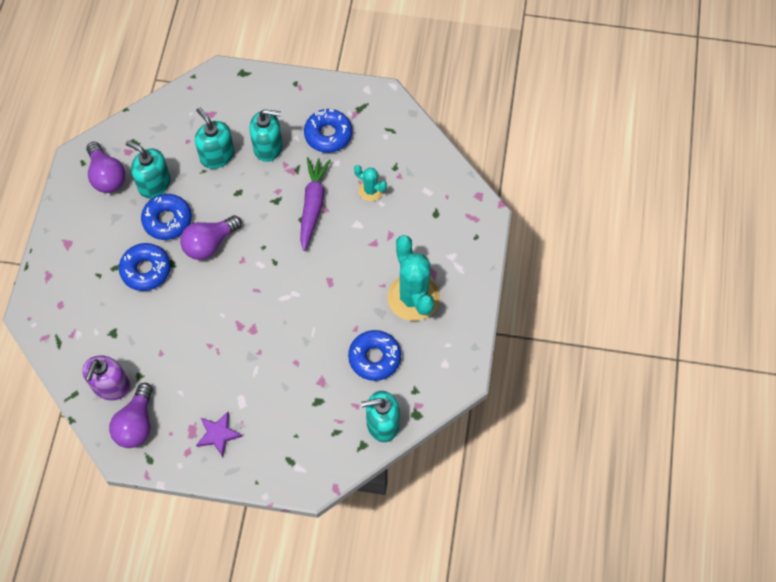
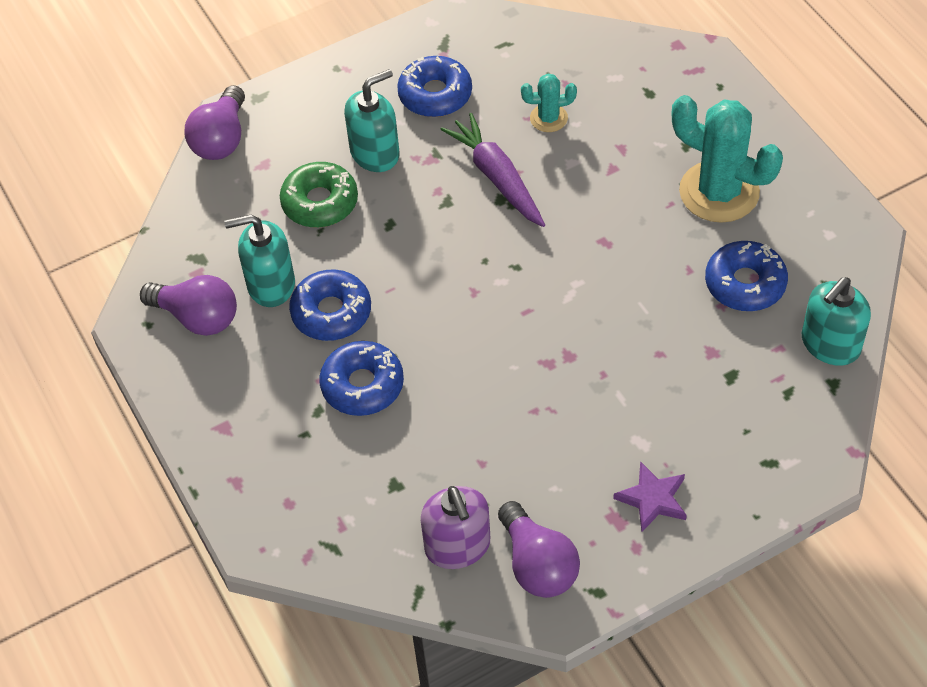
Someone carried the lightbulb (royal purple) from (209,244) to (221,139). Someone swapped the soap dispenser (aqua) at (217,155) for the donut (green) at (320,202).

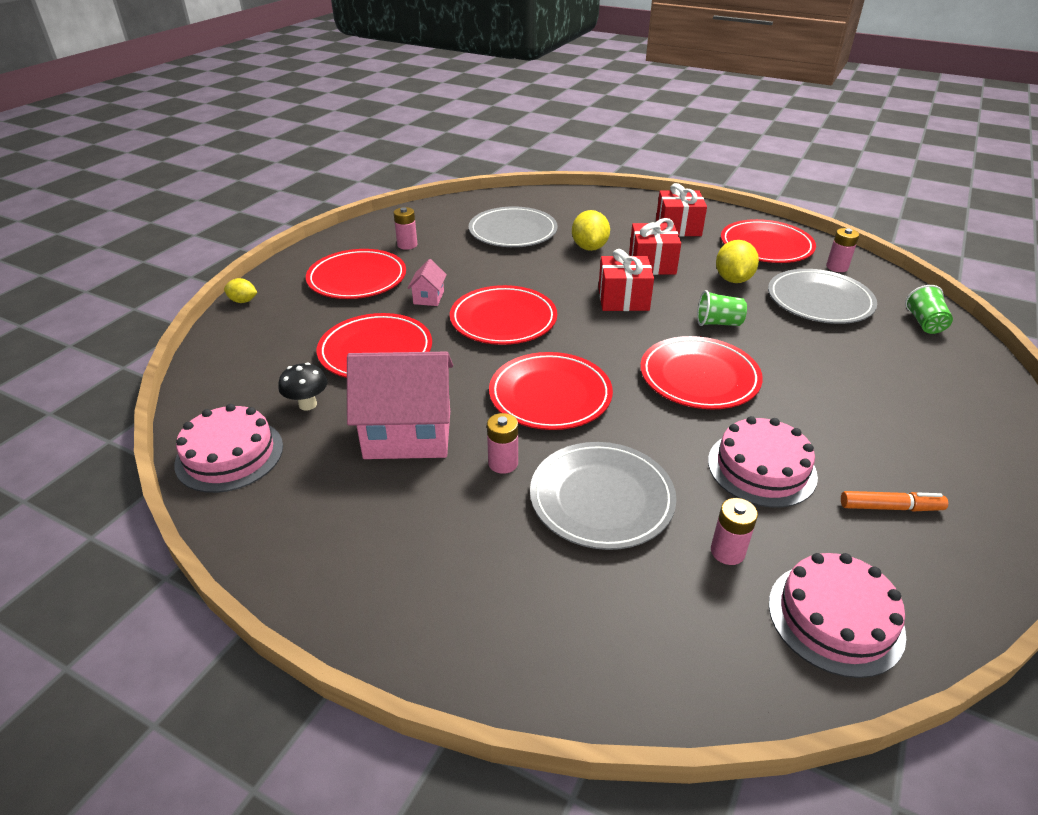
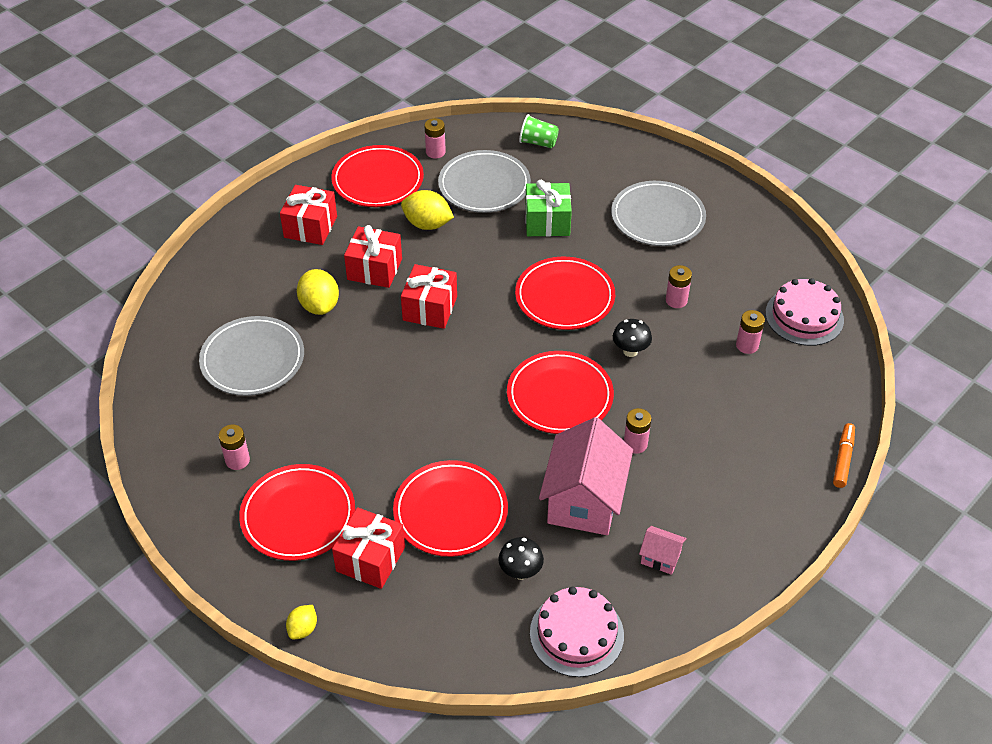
Someone took away the flat dish (crimson) at (503,320). Someone took away the beaker (green) at (718,323). Someone put down the gift (crimson) at (370,559). Someone put down the gift (green) at (547,222). Someone put down the toadstool (jet-black) at (630,351). Someone carried the cottage (rose-pink) from (428,297) to (660,558). Someone carried the flat dish (gray) from (601,499) to (657,217). Someone carried the marker (orange-coloured) from (890,507) to (843,459). Someone swapped the cake (rose-pink) at (761,468) for the power cell (rose-pink) at (676,300). Someone rotated the citrus fruit (golden) at (589,247) by 60 degrees clockwise.

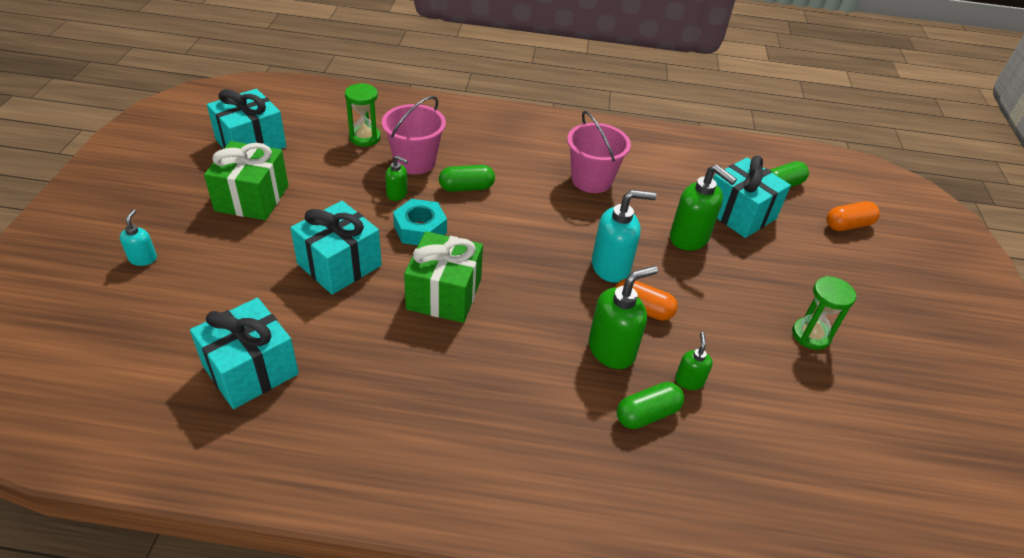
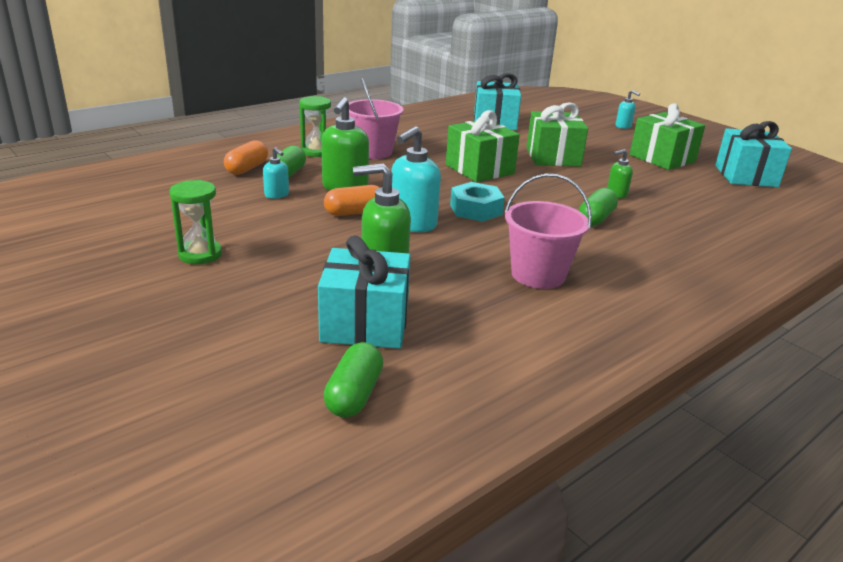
Someone carried the sandglass (green) from (365,138) to (316,152). Someone carried the pail (rose-pink) from (415,161) to (372,152). Someone carried the hexagon nut (aqua) from (420,229) to (475,209). Someone carried the pill shape (orange-coloured) from (848,225) to (247,168). Someone repainted the gift (aqua) at (339,264), which became the gift (green) at (553,157). Someone repainted the soap dispenser (green) at (689,381), which became the soap dispenser (aqua) at (277,195).

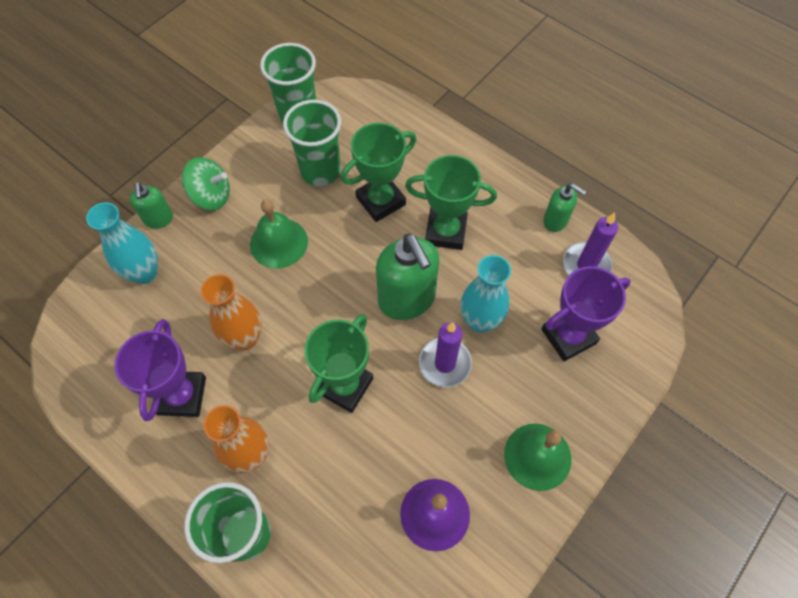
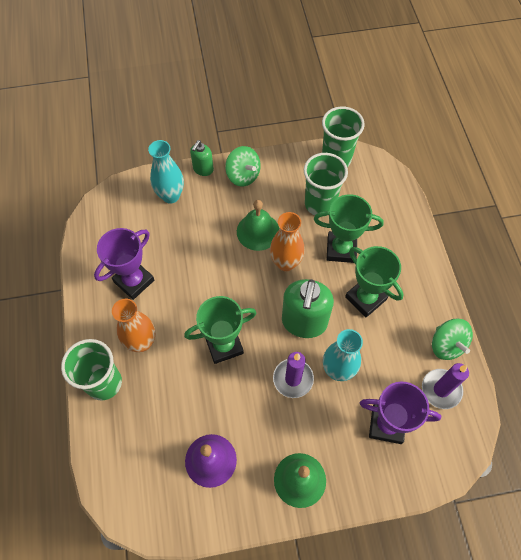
Someone carried the tall vase (orange-coloured) from (244,338) to (286,263). Someone swapped the soap dispenser (green) at (555,221) for the toy top (green) at (446,345).

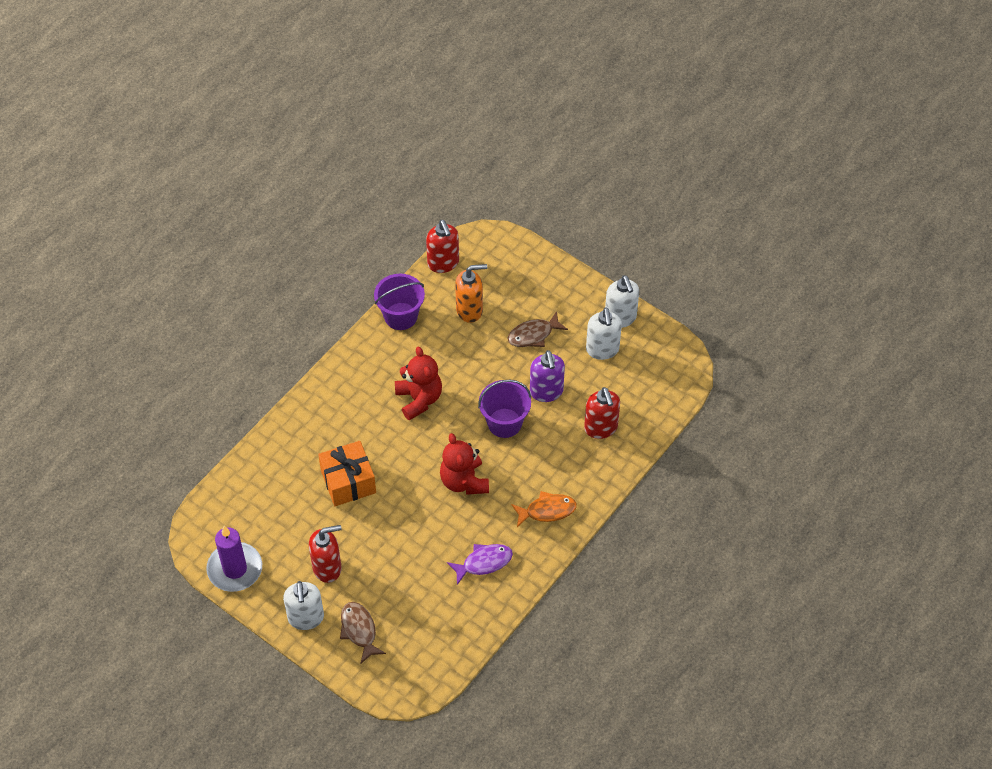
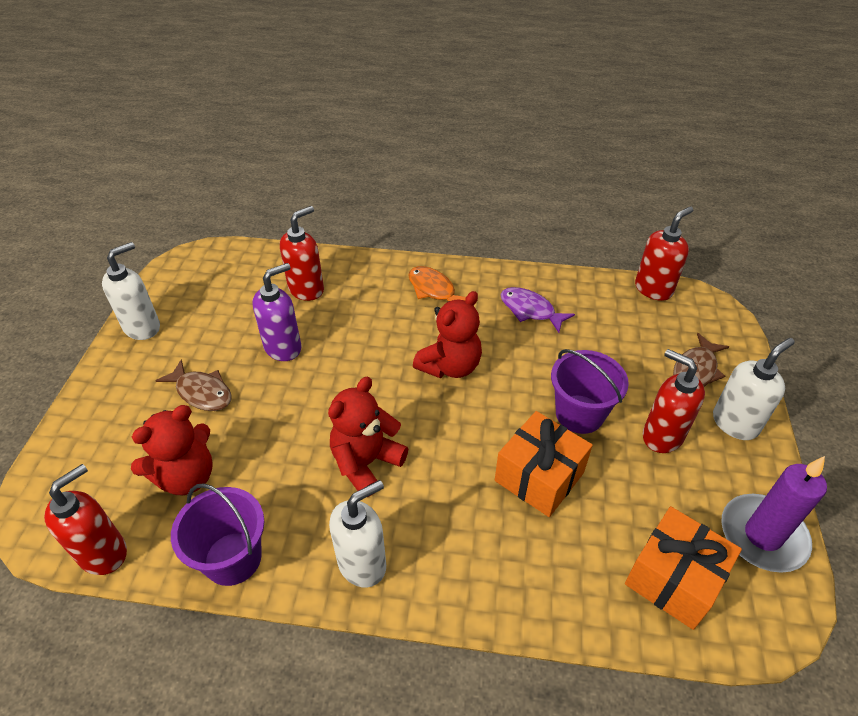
Someone put down the gift (orange-coloured) at (673,579). Someone put down the soap dispenser (crimson) at (653,289). Someone carried the pail (royal purple) from (504,423) to (579,414). Someone carried the soap dispenser (white) from (602,350) to (362,563). Someone swapped the soap dispenser (orange-coloured) at (470,310) for the teddy (crimson) at (186,476).

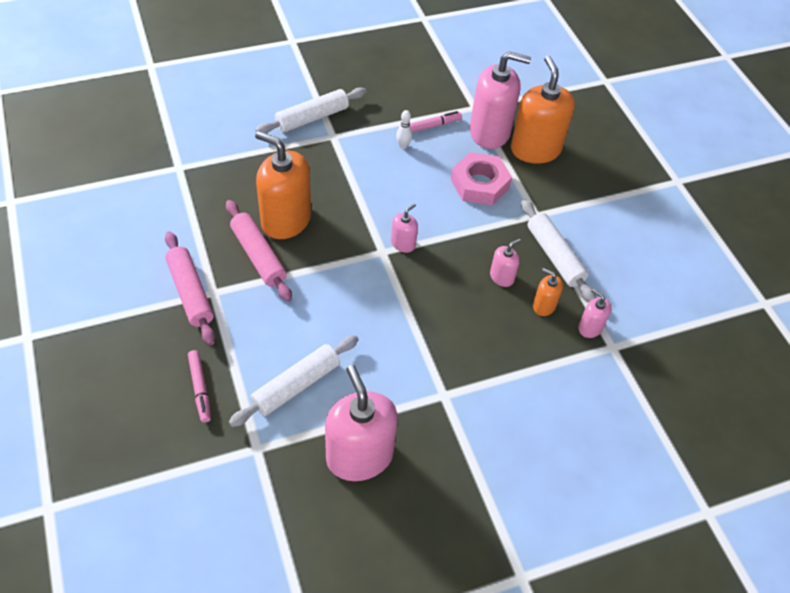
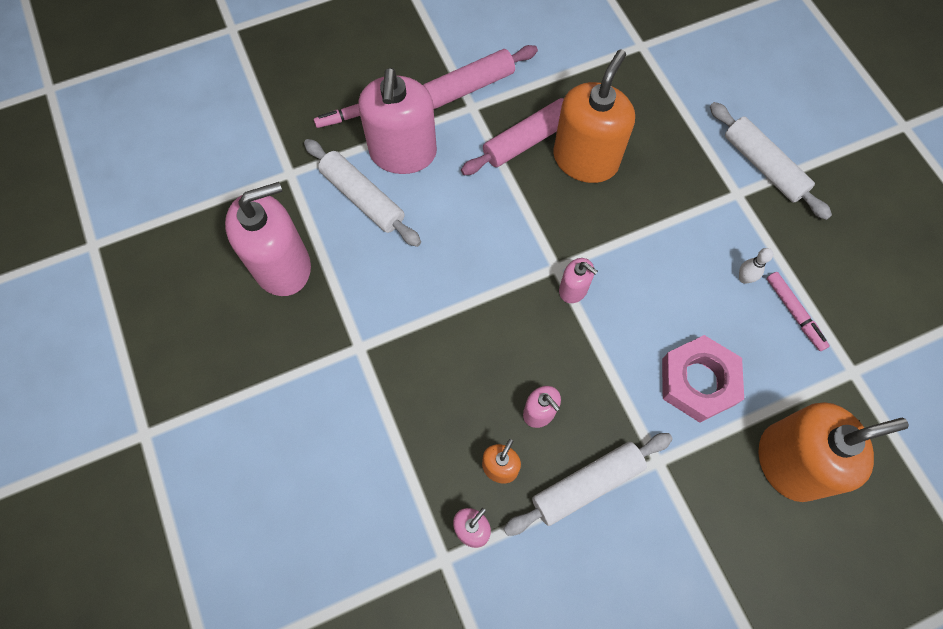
Someone carried the soap dispenser (rose-pink) from (489,132) to (403,153).

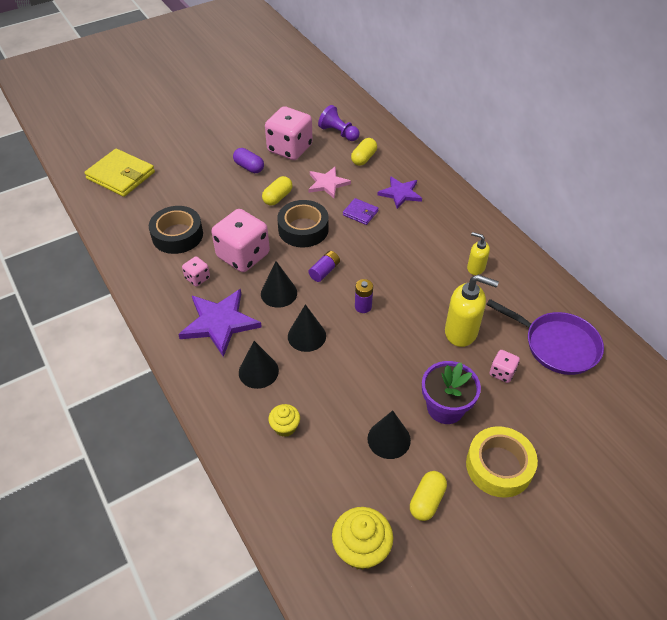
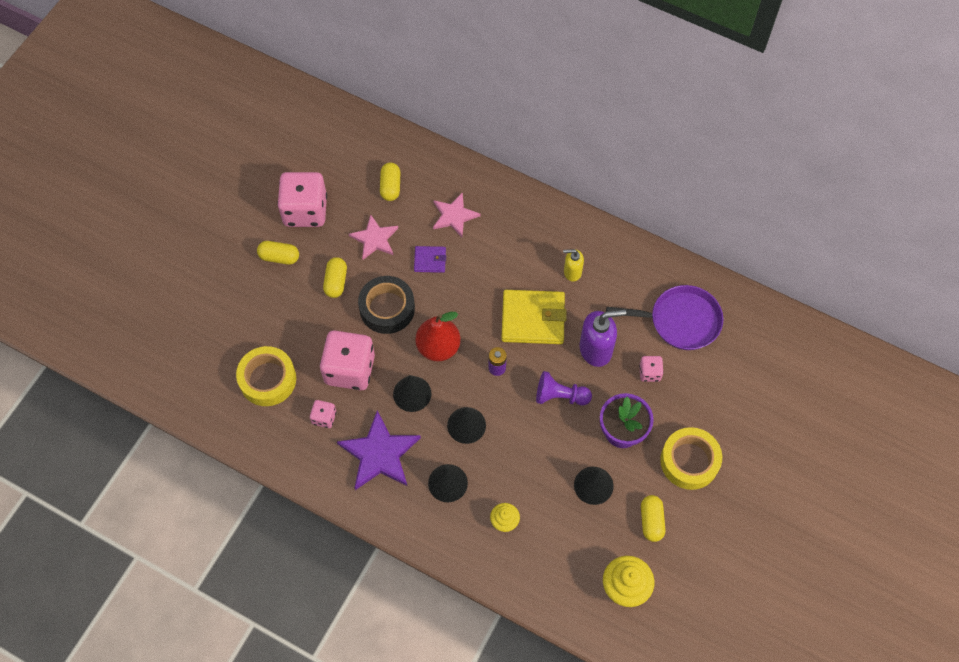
Someone carried the wallet (golden) from (121,175) to (533,319). Someone carried the pawn (royal purple) from (338,133) to (560,396). Someone swapped the power cell (royal purple) at (324,271) for the pear fruit (crimson) at (438,347). Someone repainted the tape (jet-black) at (177,235), which became the tape (golden) at (268,379). Someone repainted the pill shape (royal purple) at (249,167), which became the pill shape (golden) at (279,257). Someone repainted the star shape (royal purple) at (400,193), which became the star shape (rose-pink) at (454,216). Someone repainted the soap dispenser (golden) at (461,332), which became the soap dispenser (royal purple) at (596,349).

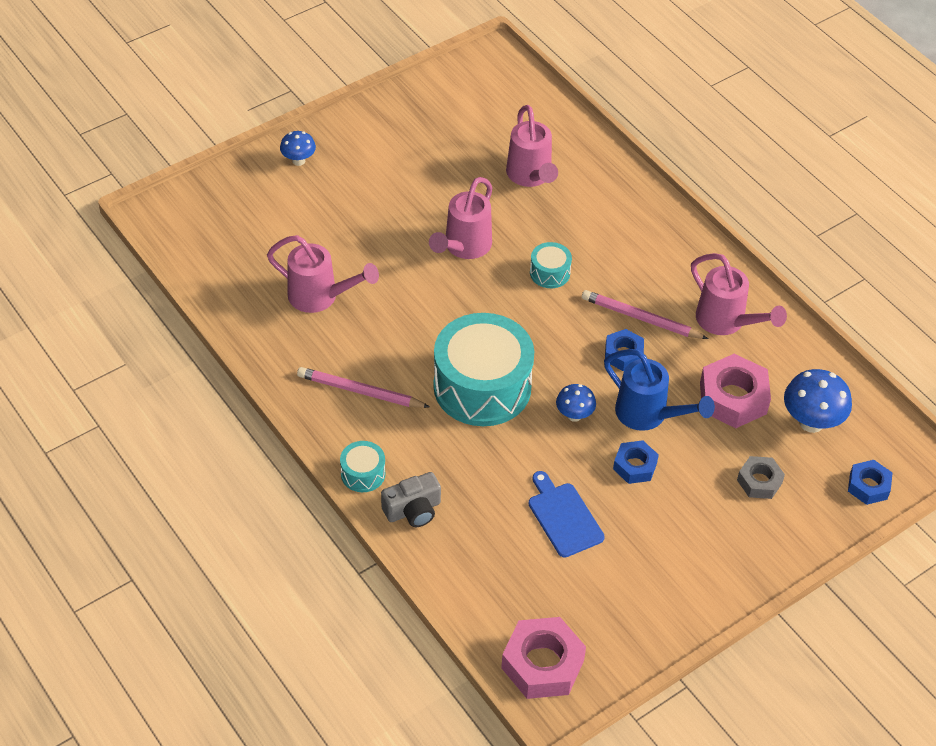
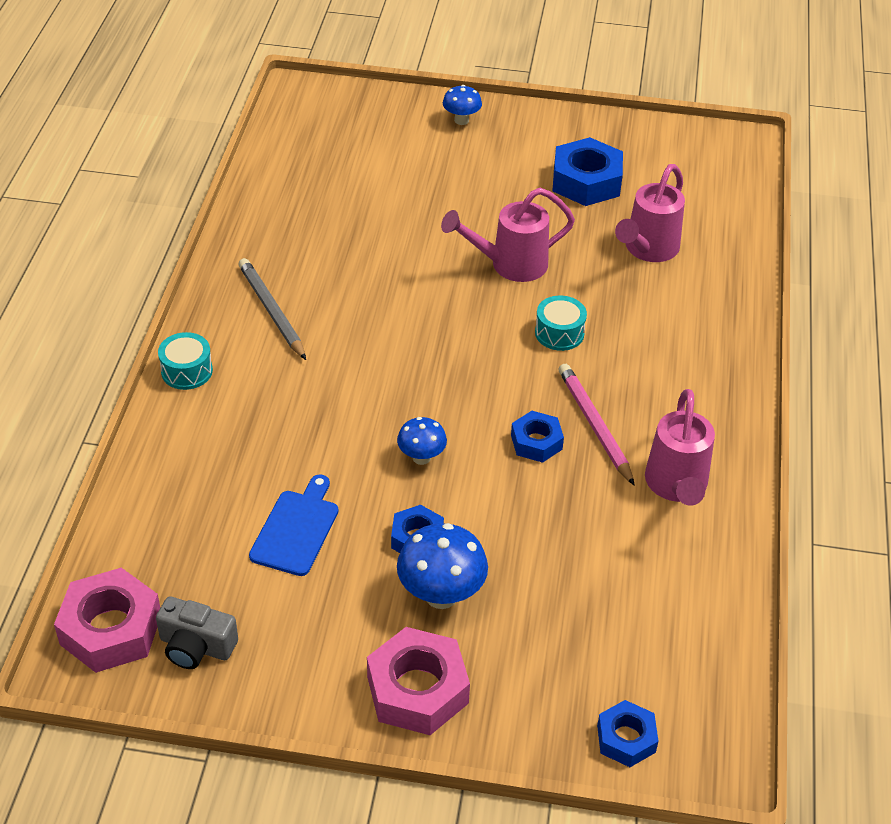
Someone took away the sprinkling can (rose-pink) at (320,297). Someone took away the toy drum (aqua) at (482,386). Someone took away the sprinkling can (royal blue) at (649,415). Someone took away the hexagon nut (gray) at (759,481). Someone put down the hexagon nut (royal blue) at (586,181). Someone carried the photo camera (gray) from (413,510) to (196,646). Someone carried the hexagon nut (rose-pink) from (733,398) to (417,690). Someone carried the toadstool (royal blue) from (811,422) to (441,595). Someone repainted the pencil (rose-pink) at (360,391), which became the pencil (gray) at (271,311).

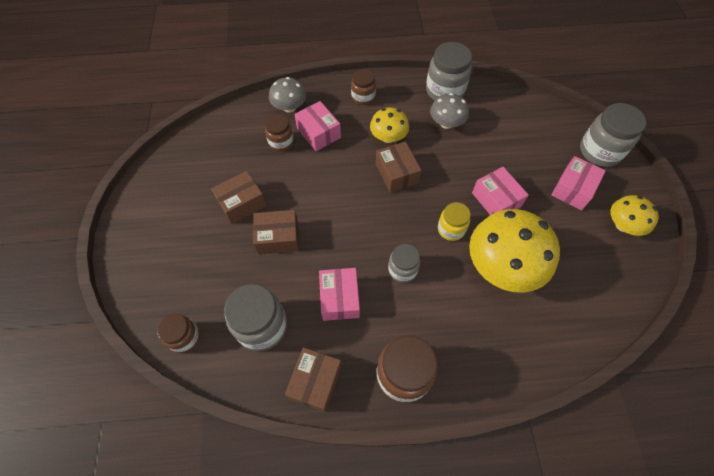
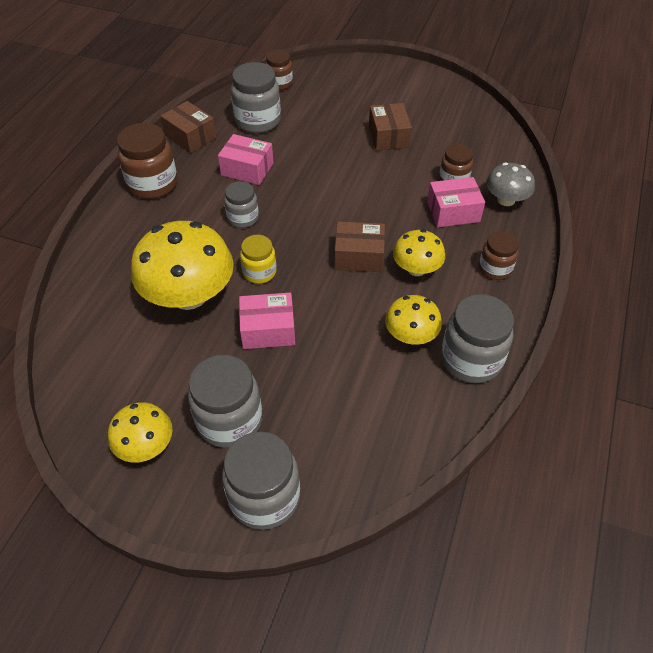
Someone took away the package (brown) at (278,237). Someone swapped the package (rose-pink) at (573,189) for the preserve jar (gray) at (229,421). Someone repainted the toadstool (gray) at (446,123), which became the toadstool (golden) at (411,335).

